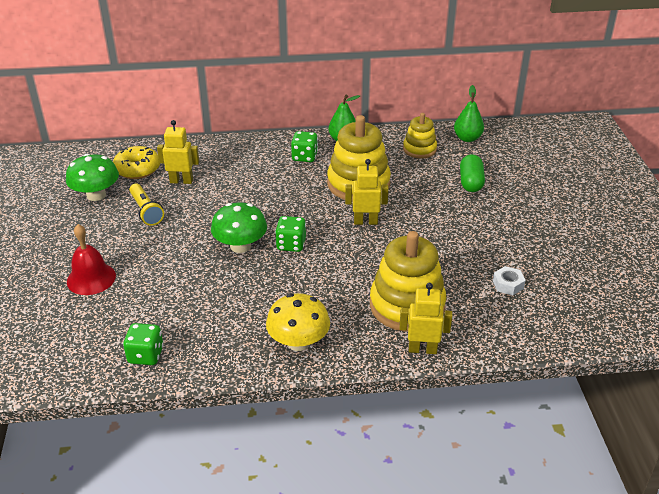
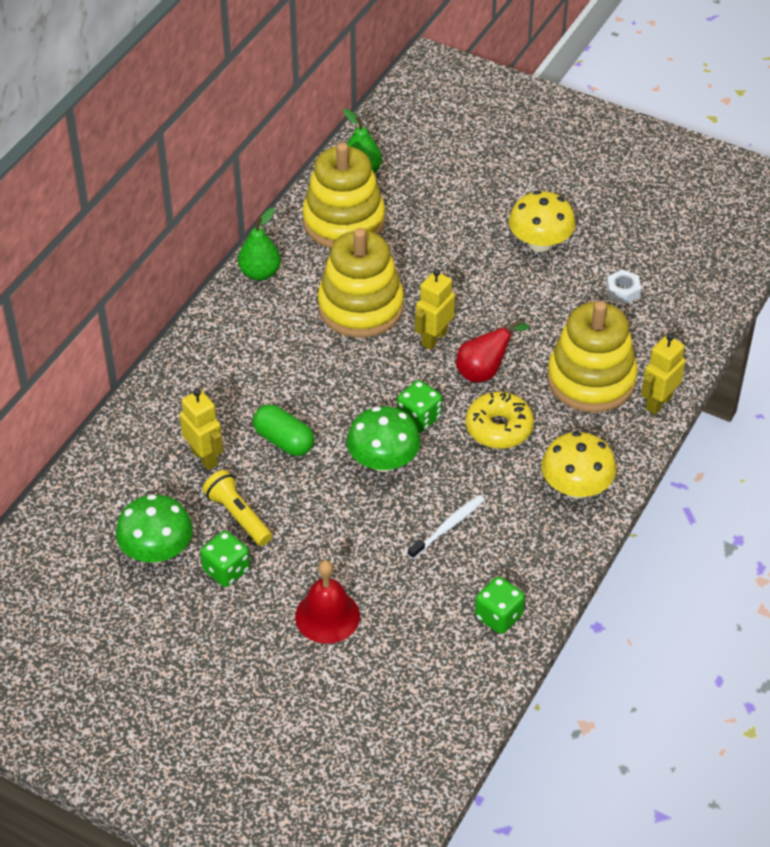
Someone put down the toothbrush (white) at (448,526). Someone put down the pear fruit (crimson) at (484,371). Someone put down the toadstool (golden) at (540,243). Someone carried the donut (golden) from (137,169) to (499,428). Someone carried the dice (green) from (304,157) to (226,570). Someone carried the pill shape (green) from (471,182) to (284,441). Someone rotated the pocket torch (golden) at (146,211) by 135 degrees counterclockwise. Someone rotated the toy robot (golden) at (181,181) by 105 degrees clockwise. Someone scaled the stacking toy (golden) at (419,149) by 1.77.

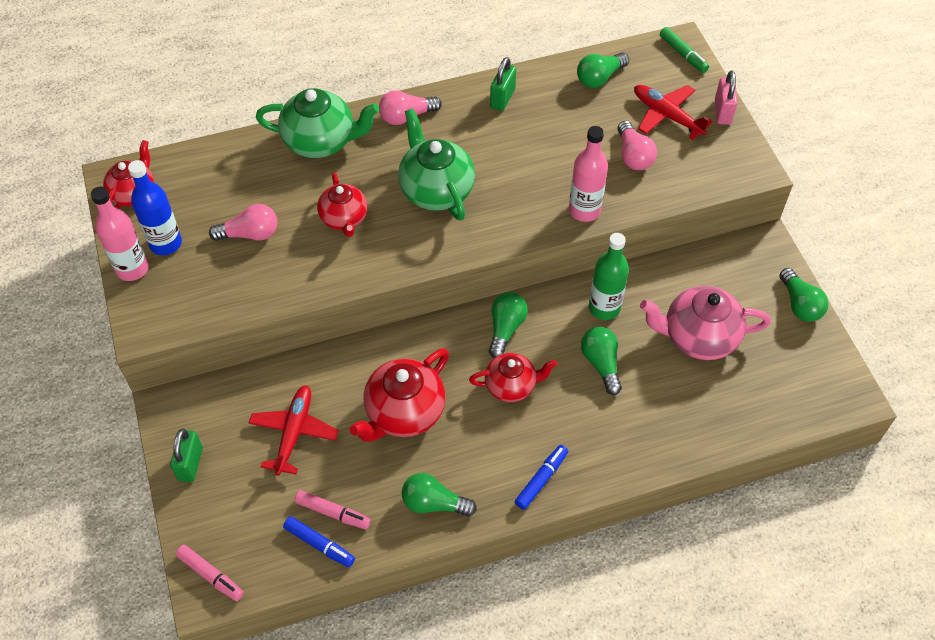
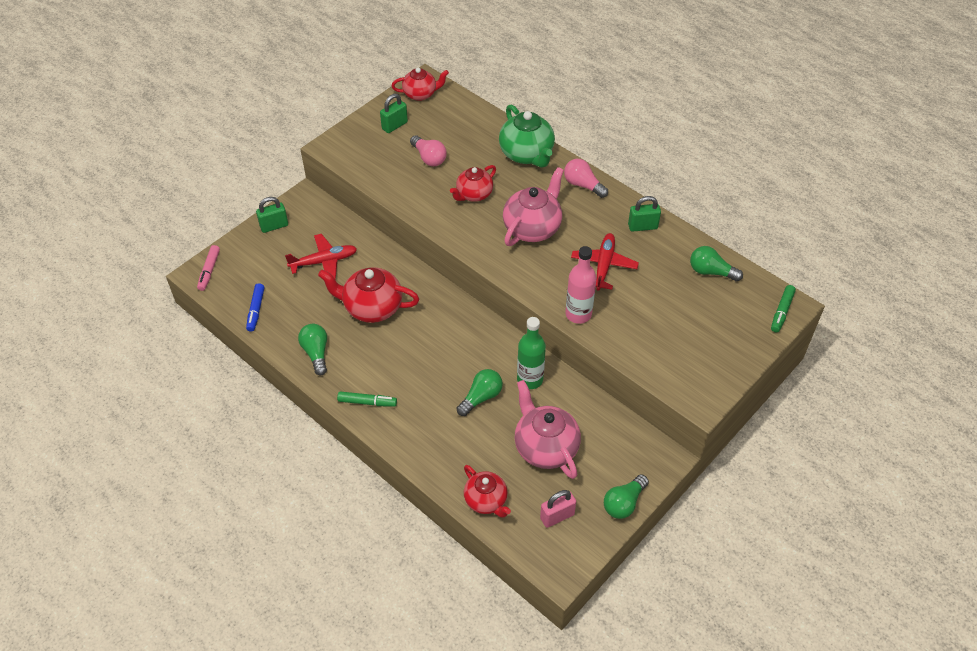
Someone took away the flask (rose-pink) at (132,269). Someone took away the marker (rose-pink) at (333,513). Someone took away the lightbulb (green) at (505,329). Someone took away the lightbulb (rose-pink) at (633,155). Someone carried the teapot (crimson) from (511,385) to (486,501). Someone carried the plane (crimson) from (667,116) to (604,266). Someone carried the lock (rose-pink) from (722,112) to (557,516). Someone swapped the flask (royal blue) at (165,243) for the lock (green) at (394,125). Someone repainted the teapot (green) at (436,190), which became the teapot (rose-pink) at (532,228). Someone repainted the marker (royal blue) at (541,479), which became the marker (green) at (367,402).

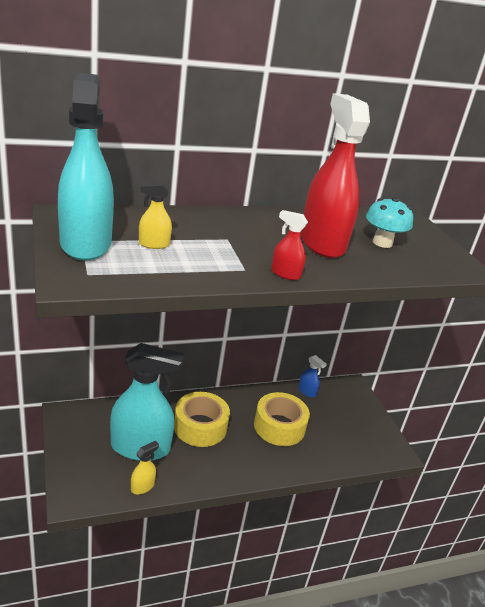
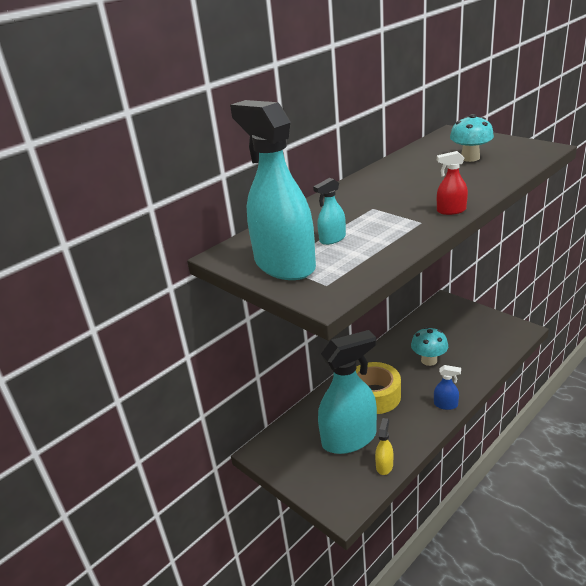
Someone took away the sprayer (crimson) at (322,243). Someone carried the sprayer (royal blue) from (307,392) to (446,405). Someone swapped the tape (golden) at (279,426) for the toadstool (aqua) at (429,360). Someone repainted the sprayer (golden) at (154,244), which became the sprayer (aqua) at (332,239).

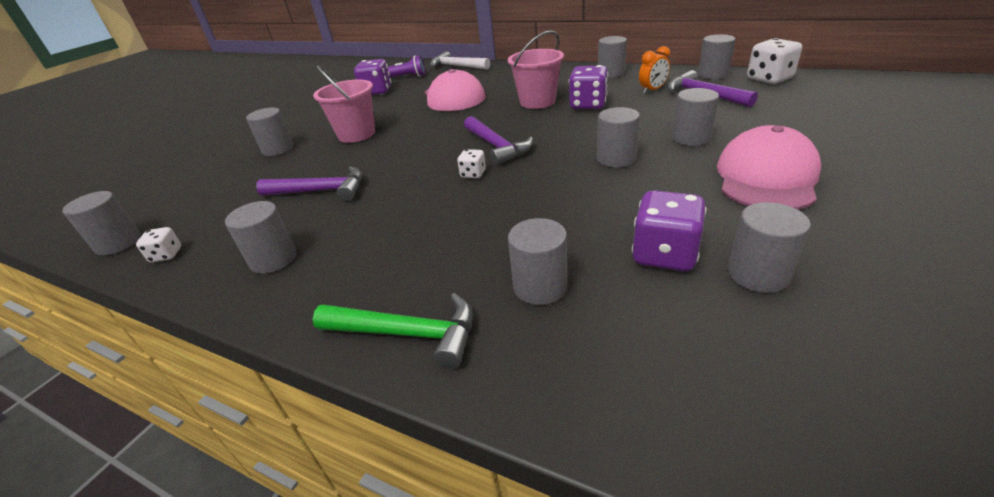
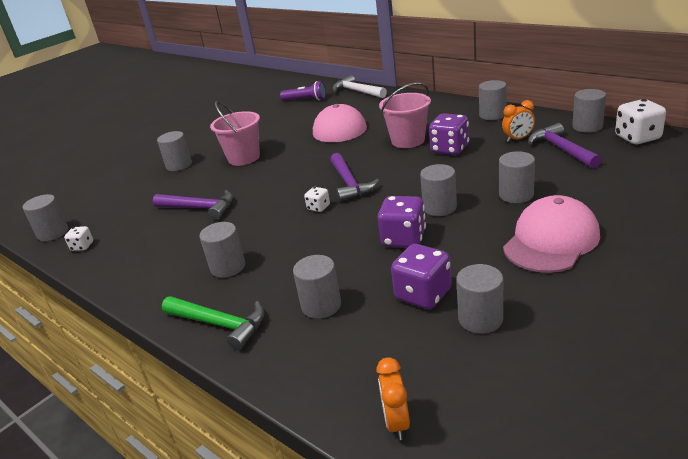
Someone put down the clock (orange-coloured) at (396,422). Someone carried the cylinder shape (gray) from (273,259) to (228,267). Someone carried the dice (royal purple) from (377,92) to (403,239).

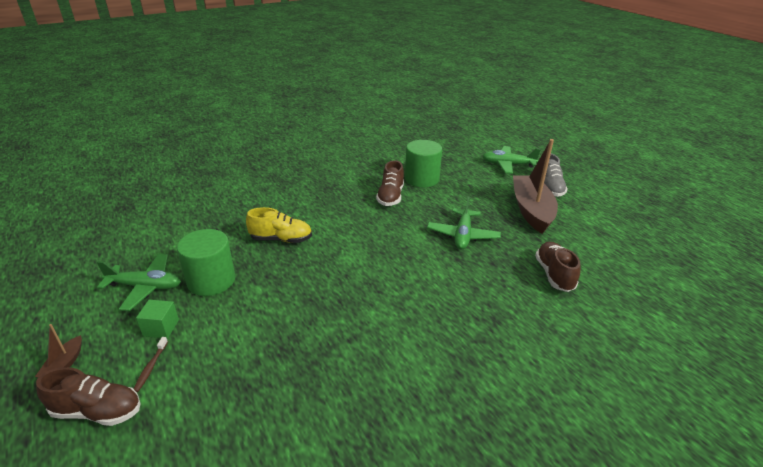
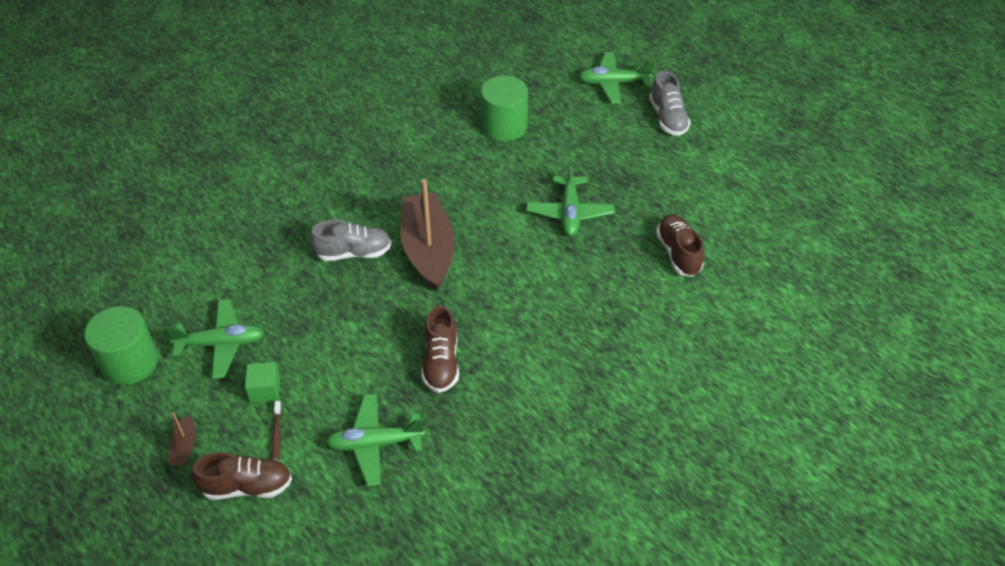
Someone put down the plane (green) at (375,444). Someone carried the cylinder shape (green) from (211,280) to (130,362). Someone carried the sneaker (brown) from (390,196) to (441,362). Someone carried the boat (brown) from (531,210) to (428,249). Someone repainted the sneaker (golden) at (281,239), which became the sneaker (gray) at (353,253).

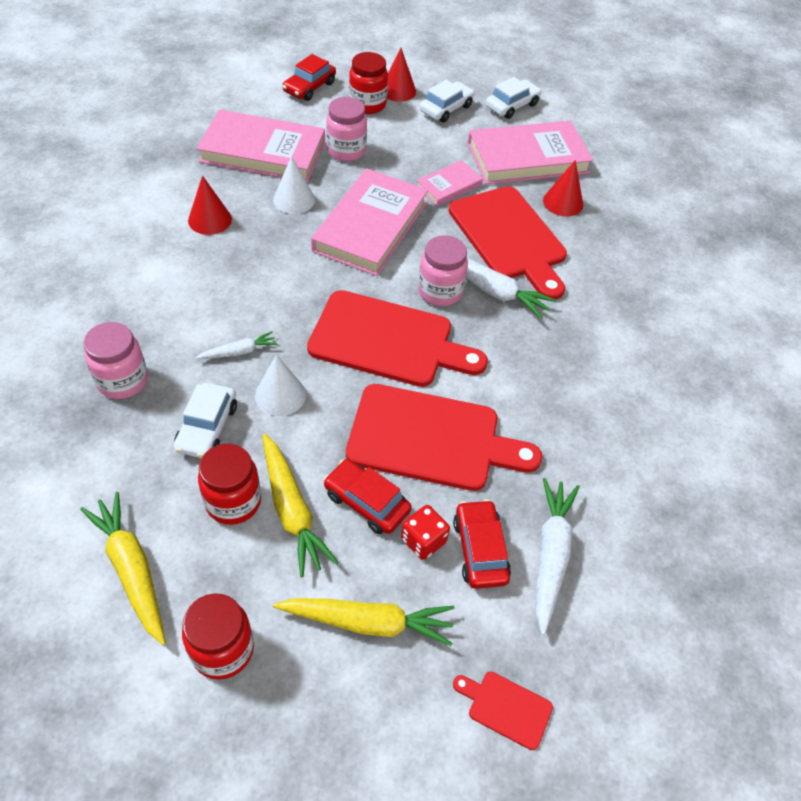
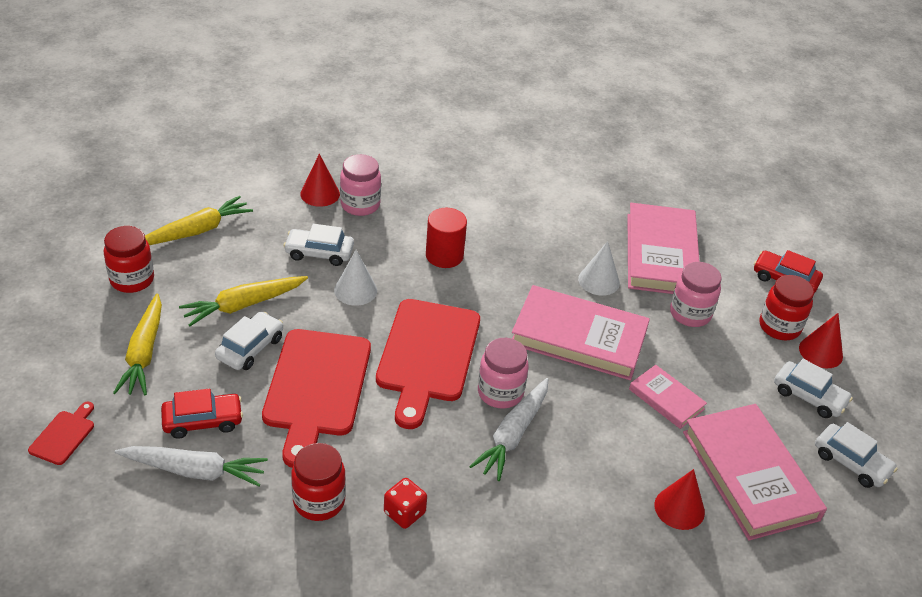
Someone took away the carrot (white) at (239,352). Someone took away the cutting board (crimson) at (509,237). Someone put down the cylinder shape (crimson) at (444,255). Someone carried the solid cone (crimson) from (210,220) to (320,194). Someone carried the preserve jar (crimson) from (233,502) to (319,501). Someone carried the dice (crimson) from (423,540) to (404,513). Someone repainted the automobile (crimson) at (366,502), which became the automobile (white) at (250,348).

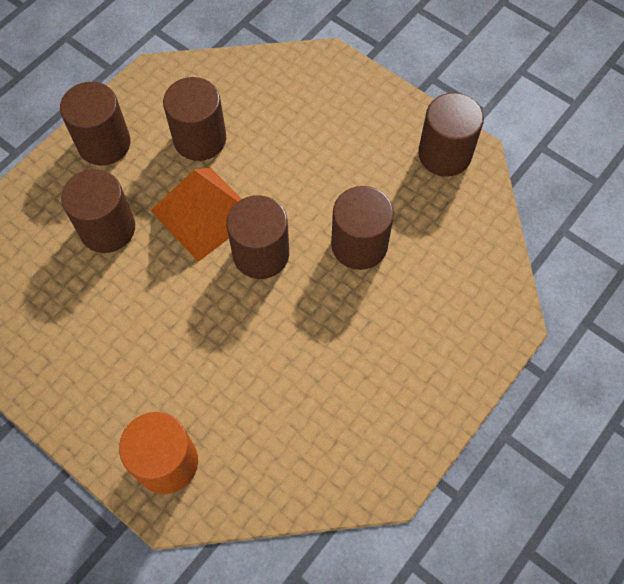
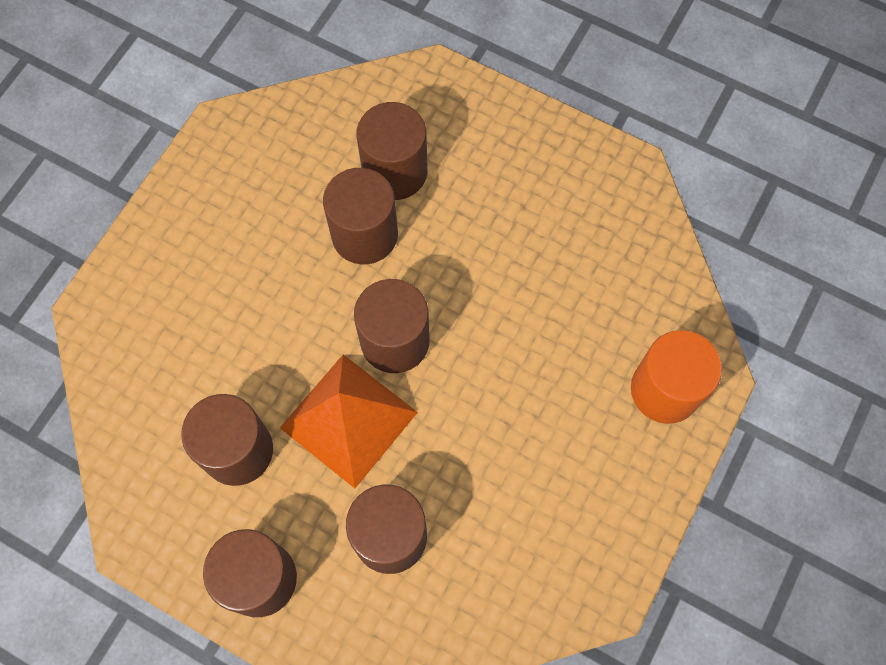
Someone carried the cylinder shape (brown) from (444,154) to (395,171).

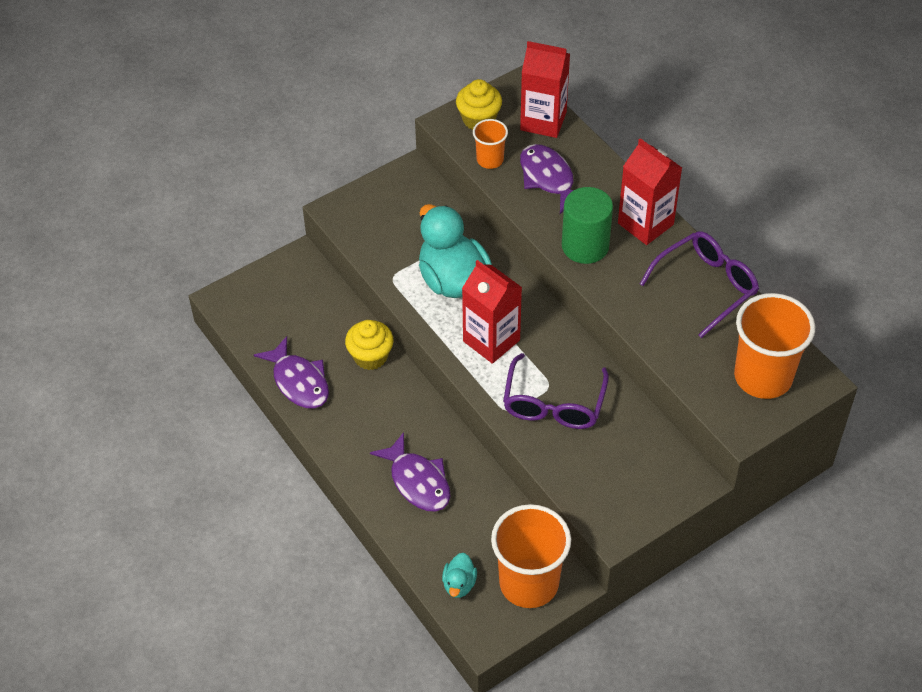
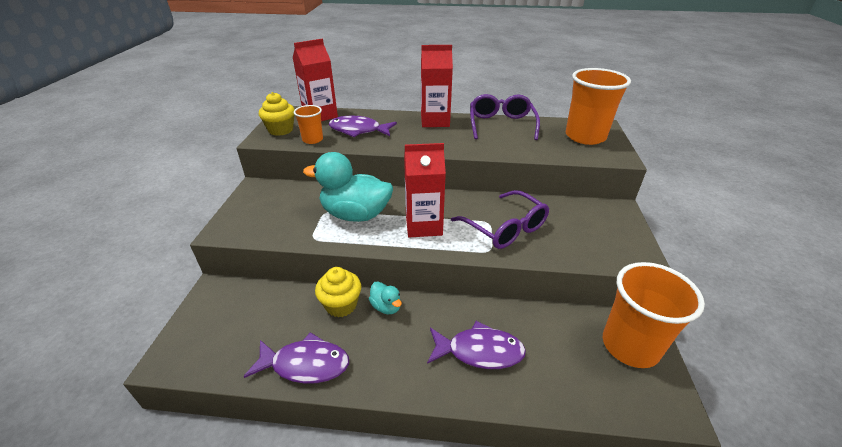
Someone took away the cylinder shape (green) at (585,246). Someone carried the rubber duck (aqua) from (459,584) to (386,307).

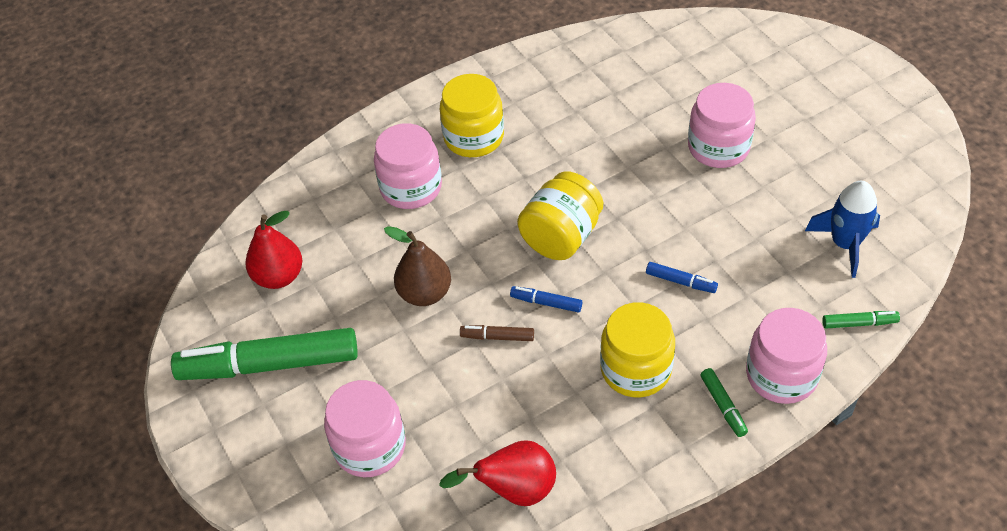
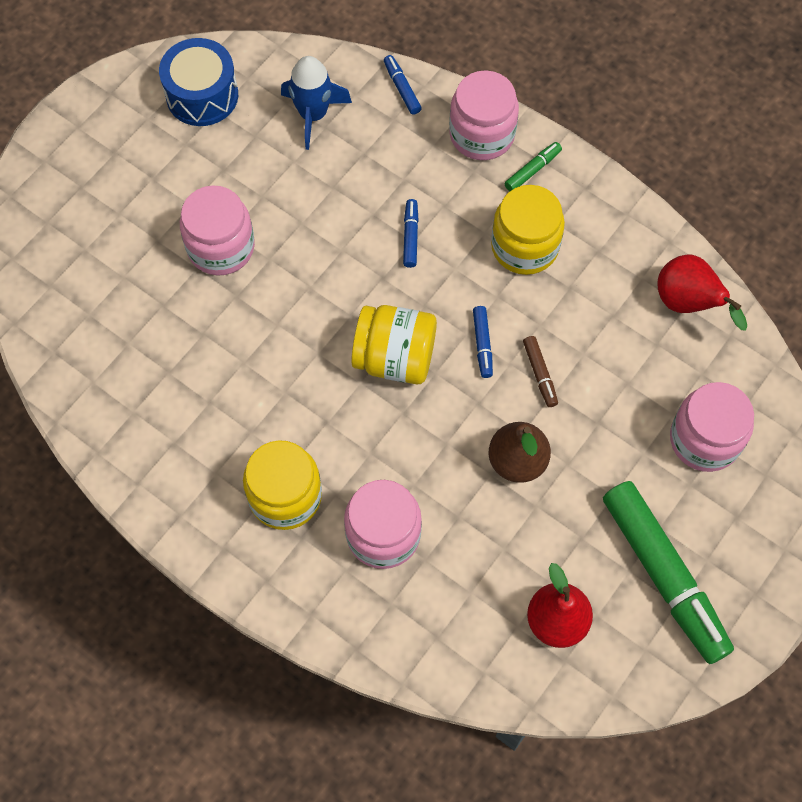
Someone put down the toy drum (royal blue) at (202,95). Someone repainted the marker (green) at (859,323), which became the marker (royal blue) at (402,88).

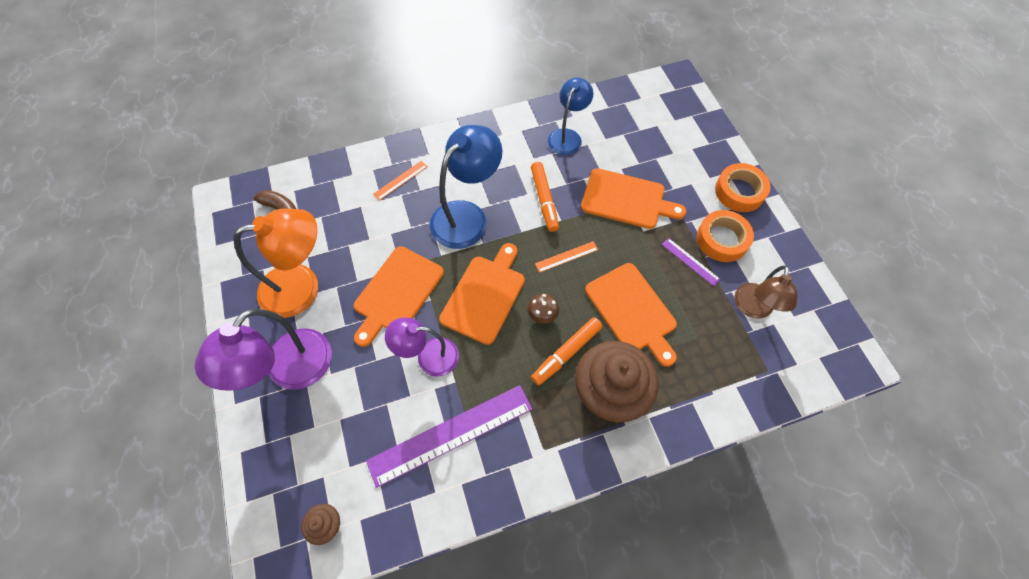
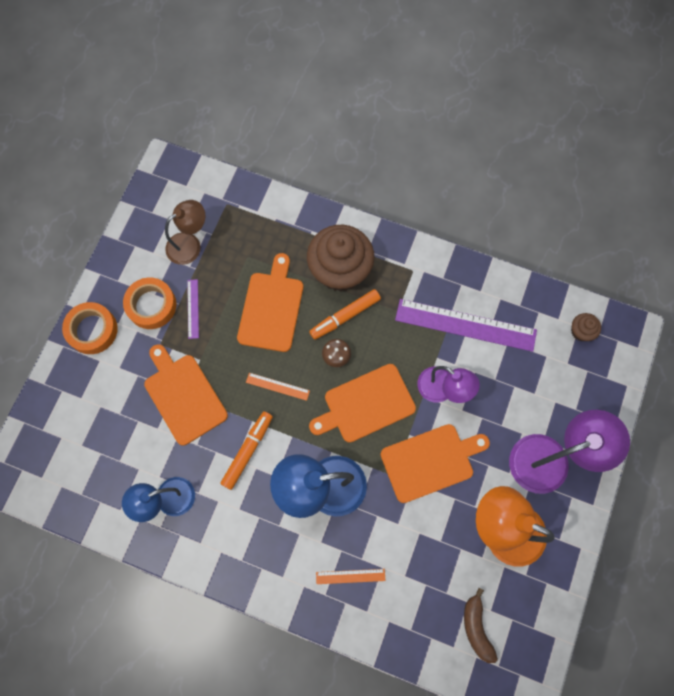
Someone rotated the marker (orange-coloured) at (566,353) by 150 degrees clockwise.

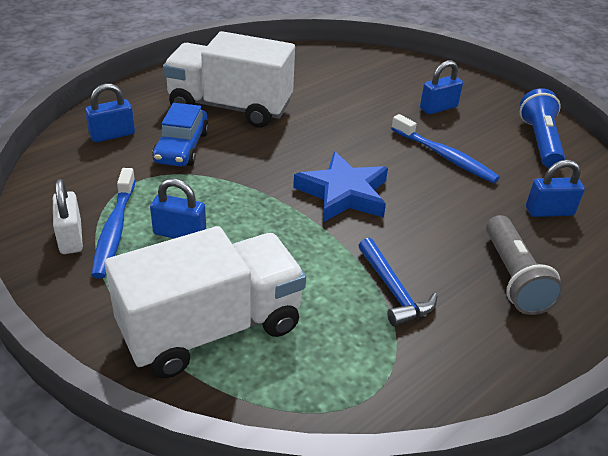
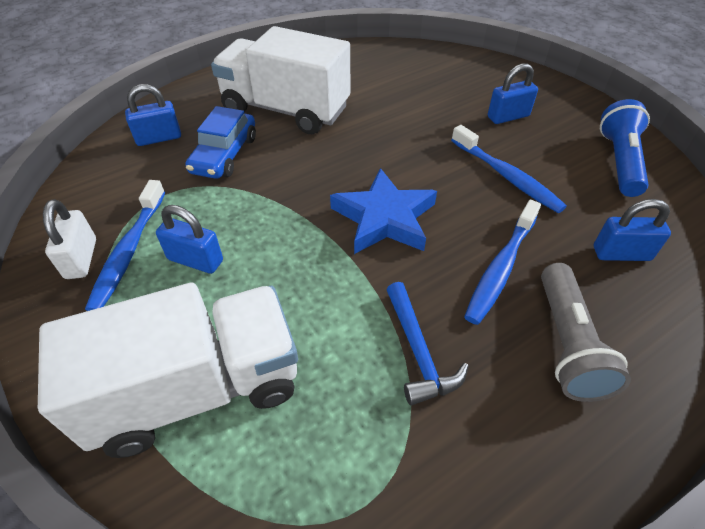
Someone put down the toothbrush (royal blue) at (500,268).

